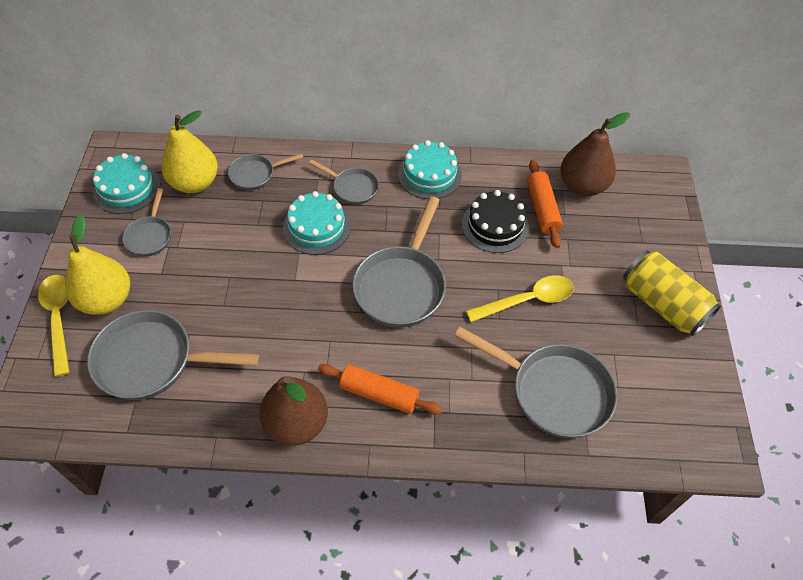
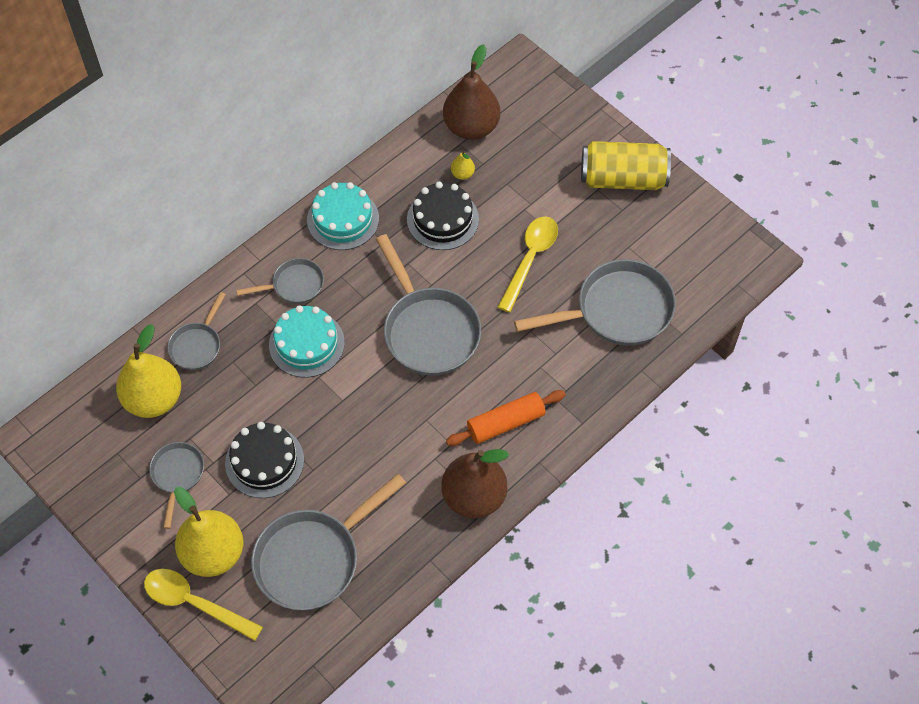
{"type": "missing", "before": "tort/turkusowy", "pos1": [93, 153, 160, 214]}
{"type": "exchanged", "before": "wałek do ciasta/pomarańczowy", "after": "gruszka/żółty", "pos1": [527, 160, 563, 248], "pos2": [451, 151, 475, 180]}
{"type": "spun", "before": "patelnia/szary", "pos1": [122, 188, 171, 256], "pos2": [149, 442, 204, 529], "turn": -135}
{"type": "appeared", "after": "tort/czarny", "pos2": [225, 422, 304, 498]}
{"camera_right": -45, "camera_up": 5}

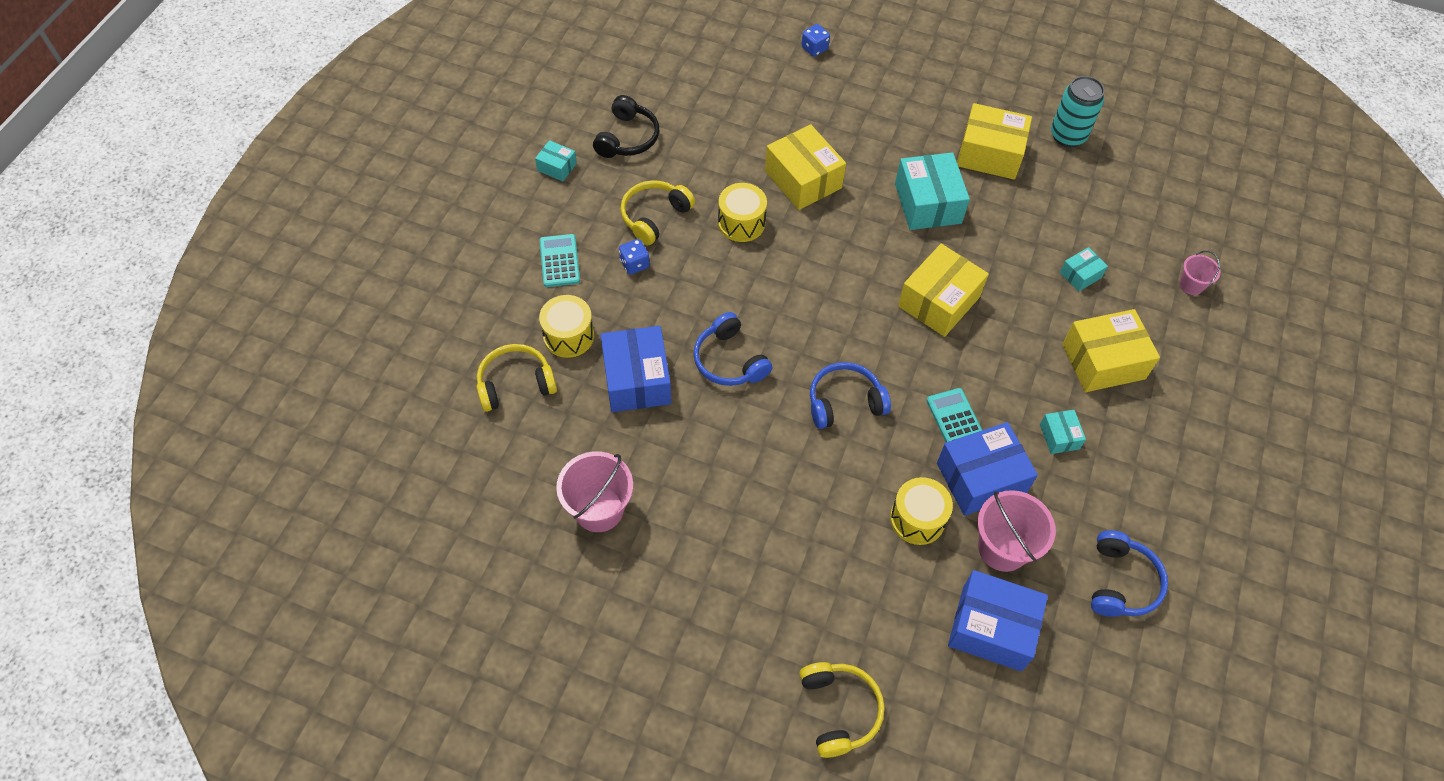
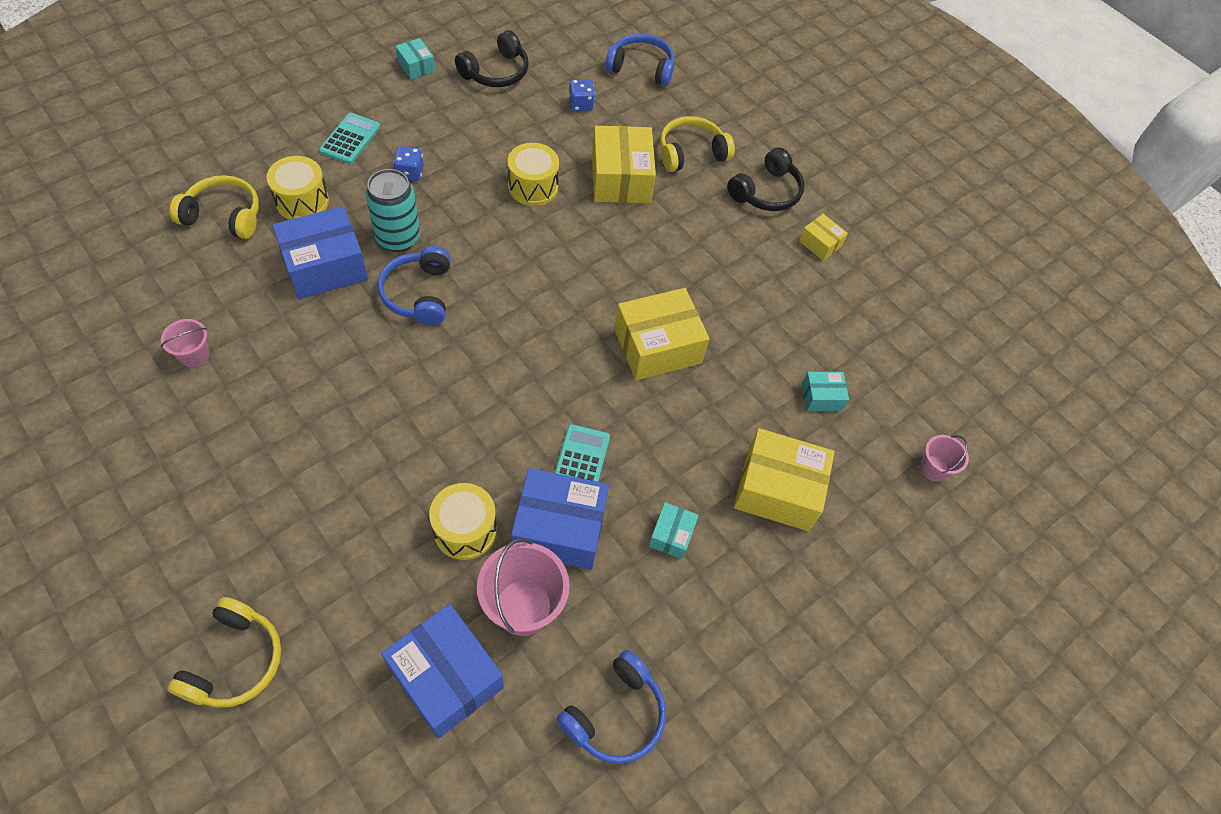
{"type": "relocated", "before": "kostka do gry/niebieski", "pos1": [801, 24, 830, 57], "pos2": [569, 79, 595, 111]}
{"type": "relocated", "before": "puszka/turkusowy", "pos1": [1051, 76, 1105, 147], "pos2": [366, 169, 420, 252]}
{"type": "size", "before": "pudełko/żółty", "pos1": [957, 103, 1032, 179], "pos2": [799, 214, 848, 261], "scale": 0.5}
{"type": "missing", "before": "pudełko/turkusowy", "pos1": [895, 152, 970, 230]}
{"type": "relocated", "before": "słuchawki/żółty", "pos1": [620, 180, 695, 245], "pos2": [660, 116, 735, 172]}
{"type": "spun", "before": "pudełko/niebieski", "pos1": [601, 326, 671, 412], "pos2": [273, 206, 368, 299], "turn": 45}
{"type": "relocated", "before": "słuchawki/niebieski", "pos1": [810, 362, 891, 429], "pos2": [606, 34, 675, 86]}
{"type": "size", "before": "wiadro/różowy", "pos1": [556, 451, 633, 532], "pos2": [161, 319, 210, 367], "scale": 0.55}
{"type": "appeared", "after": "słuchawki/czarny", "pos2": [727, 148, 804, 211]}
{"camera_right": 25, "camera_up": 0}

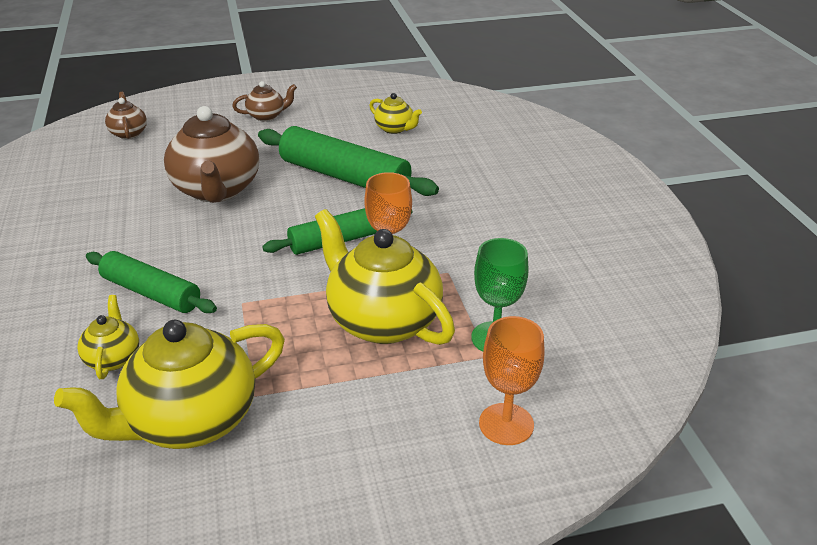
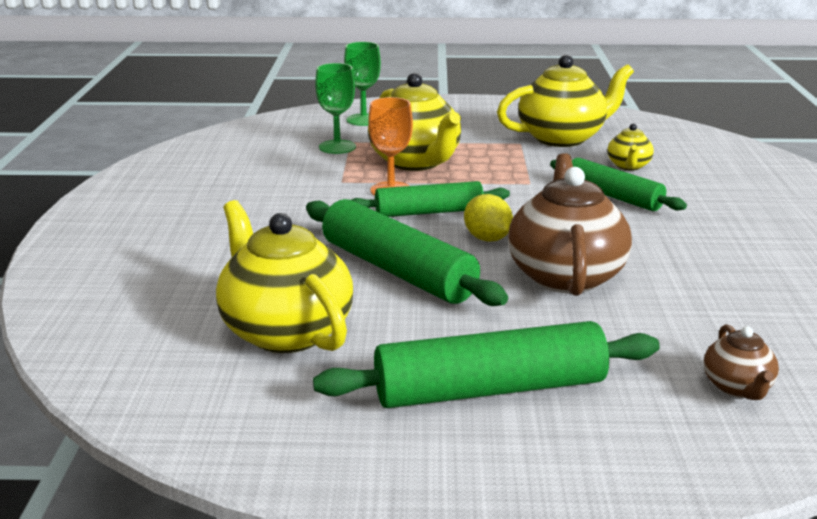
{"type": "exchanged", "before": "imbryk/brązowy", "after": "wałek do ciasta/zielony", "pos1": [232, 81, 297, 121], "pos2": [313, 321, 660, 408]}
{"type": "size", "before": "imbryk/żółty", "pos1": [369, 93, 422, 134], "pos2": [216, 200, 353, 353], "scale": 2.07}
{"type": "colour", "before": "kielich/pomarańczowy", "after": "kielich/zielony", "pos1": [479, 316, 544, 445], "pos2": [344, 42, 381, 126]}
{"type": "appeared", "after": "cytryna/żółty", "pos2": [464, 194, 513, 242]}
{"camera_right": -165, "camera_up": -10}

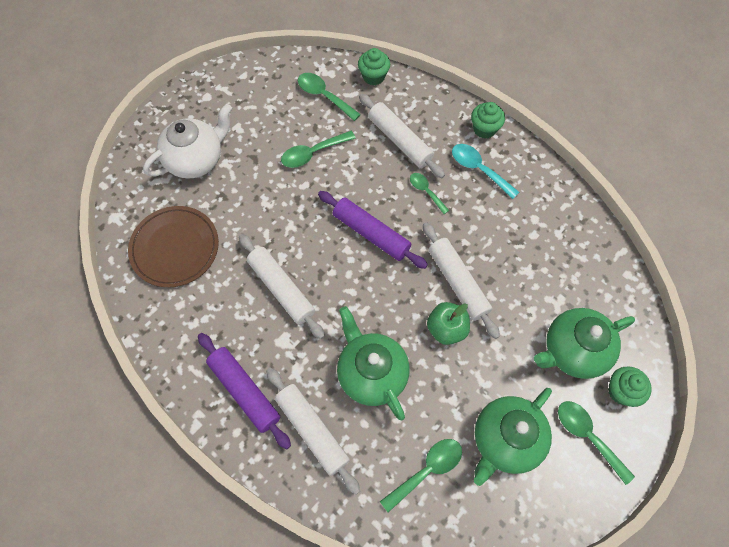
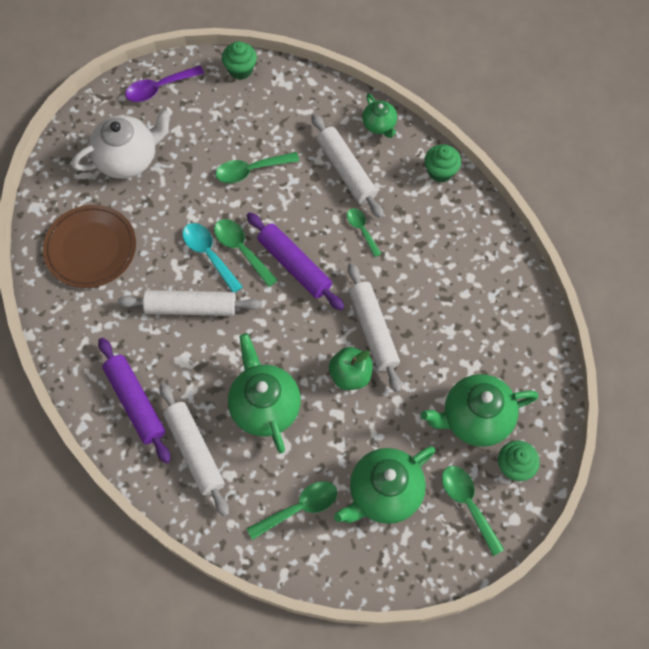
{"type": "relocated", "before": "muffinka/zielony", "pos1": [358, 48, 390, 85], "pos2": [222, 41, 257, 80]}
{"type": "relocated", "before": "łyżka/zielony", "pos1": [298, 73, 361, 121], "pos2": [214, 219, 278, 287]}
{"type": "relocated", "before": "łyżka/turkusowy", "pos1": [452, 144, 519, 199], "pos2": [183, 223, 243, 293]}
{"type": "spun", "before": "wałek do ciasta/biały", "pos1": [239, 234, 325, 339], "pos2": [117, 290, 262, 316], "turn": -60}
{"type": "appeared", "after": "łyżka/fioletowy", "pos2": [125, 66, 204, 102]}
{"type": "appeared", "after": "imbryk/zielony", "pos2": [362, 93, 397, 138]}
{"camera_right": 10, "camera_up": 0}

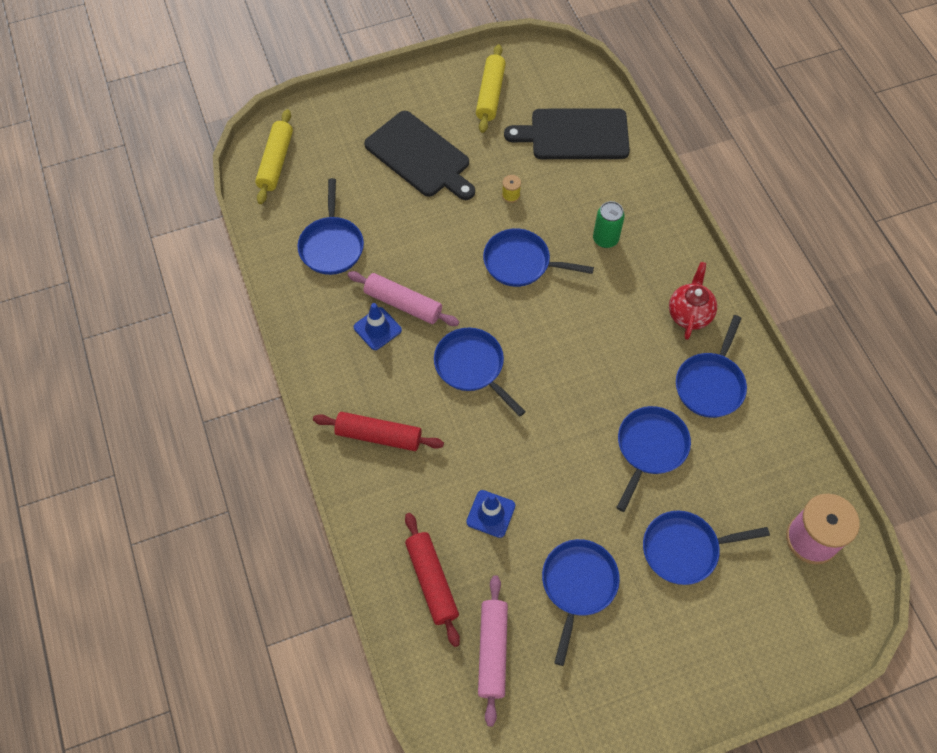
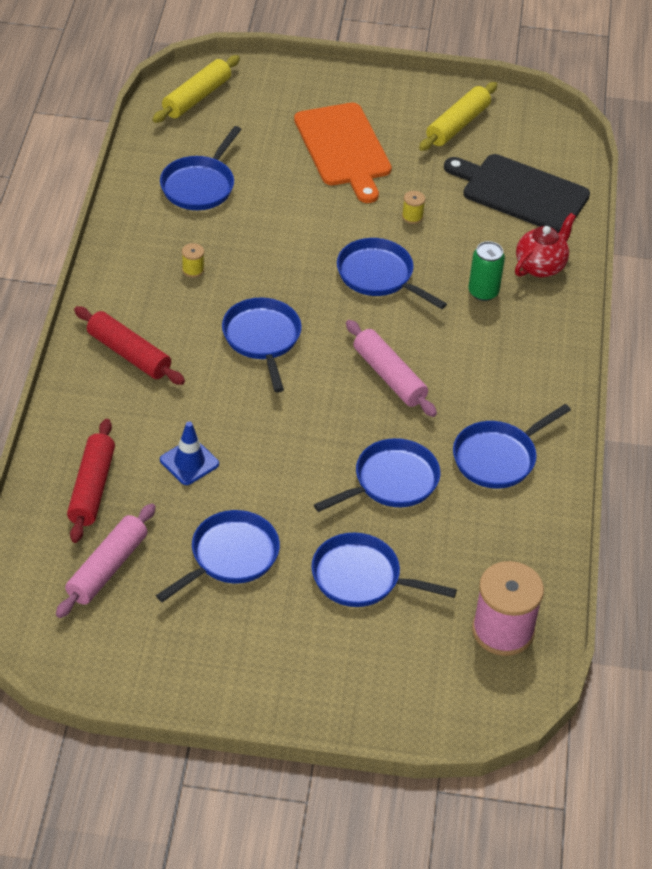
{"type": "colour", "before": "deska do krojenia/czarny", "after": "deska do krojenia/pomarańczowy", "pos1": [364, 111, 475, 200], "pos2": [294, 103, 392, 203]}
{"type": "relocated", "before": "imbryk/czerwony", "pos1": [669, 262, 717, 340], "pos2": [515, 213, 576, 277]}
{"type": "relocated", "before": "wałek do ciasta/różowy", "pos1": [348, 271, 459, 326], "pos2": [346, 320, 437, 417]}
{"type": "exchanged", "before": "pachołek/niebieski", "after": "szpulka/żółty", "pos1": [354, 303, 402, 350], "pos2": [182, 243, 204, 277]}
{"camera_right": 25, "camera_up": -15}

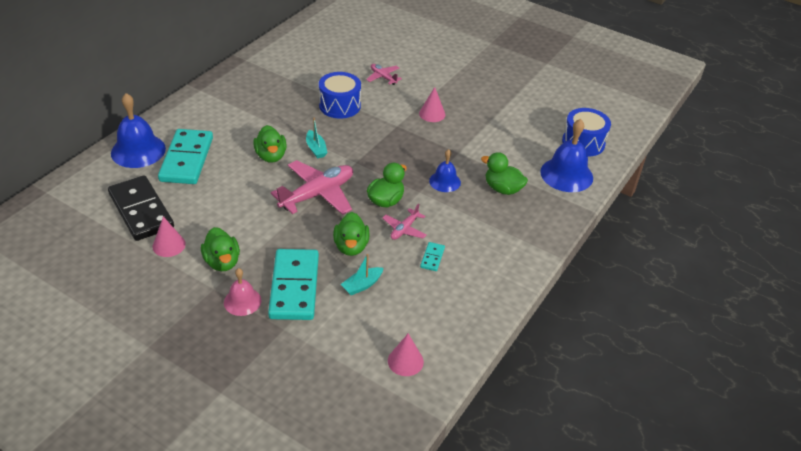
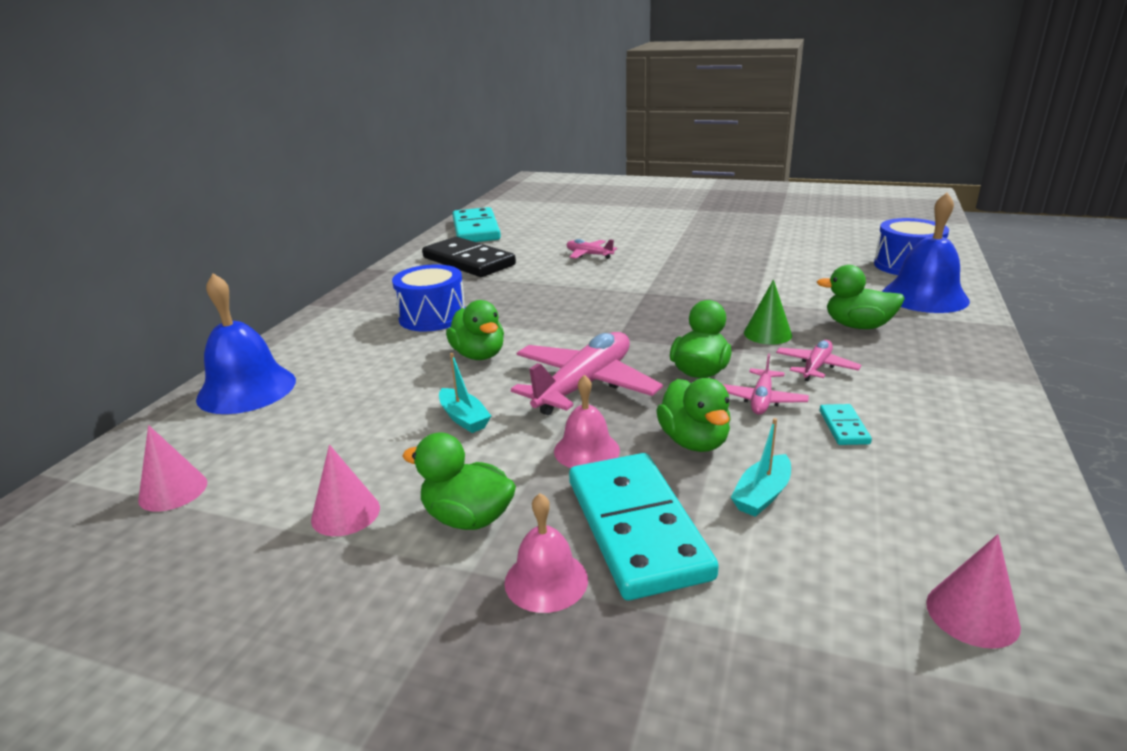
{"type": "relocated", "before": "bęben/niebieski", "pos1": [319, 72, 361, 119], "pos2": [392, 264, 465, 331]}
{"type": "relocated", "before": "stożek/różowy", "pos1": [419, 87, 445, 122], "pos2": [138, 425, 207, 512]}
{"type": "relocated", "before": "łódka/turkusowy", "pos1": [306, 118, 328, 159], "pos2": [439, 353, 491, 433]}
{"type": "relocated", "before": "kostka domina/turkusowy", "pos1": [158, 129, 213, 184], "pos2": [452, 207, 501, 242]}
{"type": "exchanged", "before": "dzwonek/niebieski", "after": "stożek/zielony", "pos1": [429, 149, 461, 192], "pos2": [744, 280, 792, 345]}
{"type": "relocated", "before": "kostka domina/czarny", "pos1": [108, 176, 174, 241], "pos2": [422, 237, 516, 277]}
{"type": "spun", "before": "kaczka/zielony", "pos1": [201, 227, 240, 271], "pos2": [402, 432, 516, 530], "turn": 150}
{"type": "appeared", "after": "samolot/różowy", "pos2": [776, 340, 861, 381]}
{"type": "appeared", "after": "dzwonek/różowy", "pos2": [554, 375, 620, 468]}
{"camera_right": -10, "camera_up": -15}

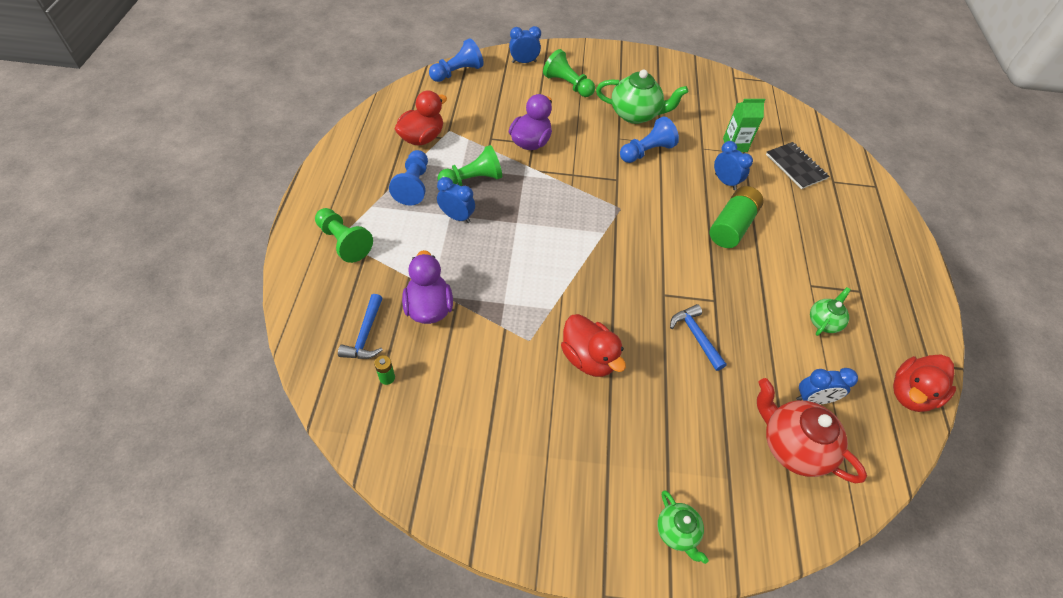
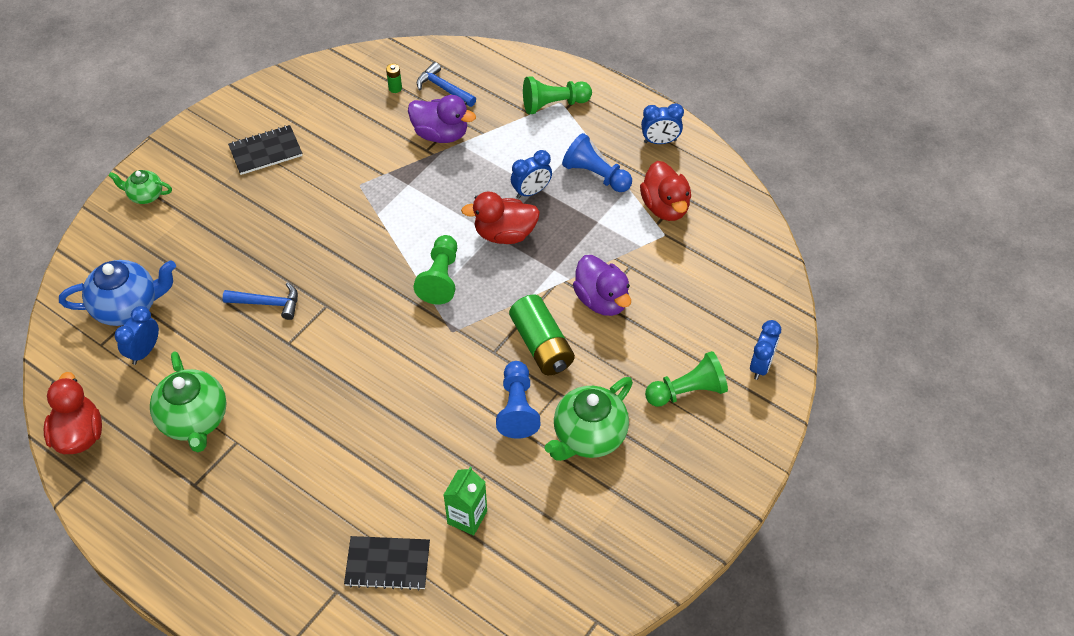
{"type": "missing", "before": "pionek/niebieski", "pos1": [429, 38, 484, 82]}
{"type": "relocated", "before": "budzik/niebieski", "pos1": [714, 141, 753, 190], "pos2": [641, 103, 684, 144]}
{"type": "relocated", "before": "pionek/zielony", "pos1": [437, 145, 502, 186], "pos2": [413, 235, 457, 305]}
{"type": "relocated", "before": "bateria/zielony", "pos1": [710, 186, 764, 248], "pos2": [509, 295, 575, 375]}
{"type": "size", "before": "imbryk/zielony", "pos1": [810, 287, 851, 336], "pos2": [150, 352, 227, 452], "scale": 1.79}
{"type": "relocated", "before": "kaczka/czerwony", "pos1": [561, 314, 626, 377], "pos2": [461, 192, 540, 244]}
{"type": "colour", "before": "imbryk/czerwony", "after": "imbryk/niebieski", "pos1": [757, 378, 867, 483], "pos2": [59, 260, 176, 326]}
{"type": "appeared", "after": "zeszyt/czarny", "pos2": [228, 125, 302, 175]}
{"camera_right": 125, "camera_up": 0}

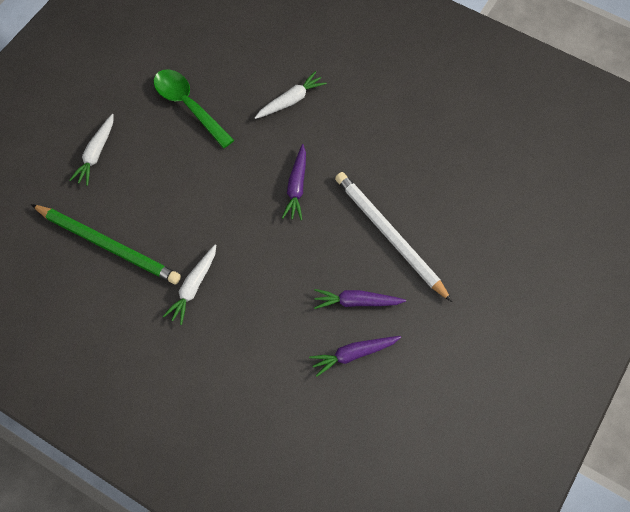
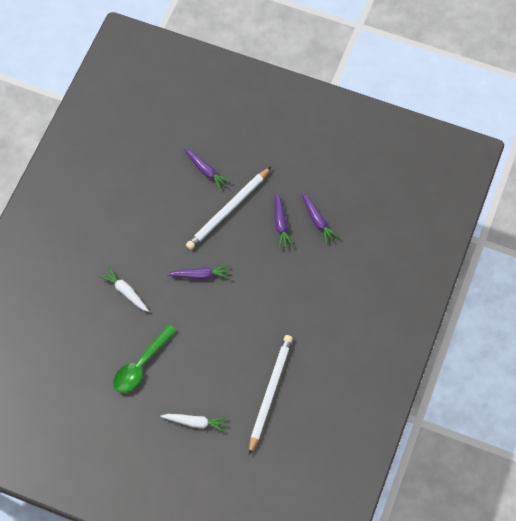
{"type": "colour", "before": "ołówek/zielony", "after": "ołówek/biały", "pos1": [31, 204, 181, 284], "pos2": [249, 335, 293, 455]}
{"type": "missing", "before": "marchewka/biały", "pos1": [163, 244, 216, 325]}
{"type": "appeared", "after": "marchewka/fioletowy", "pos2": [183, 148, 231, 190]}
{"camera_right": -100, "camera_up": 0}

